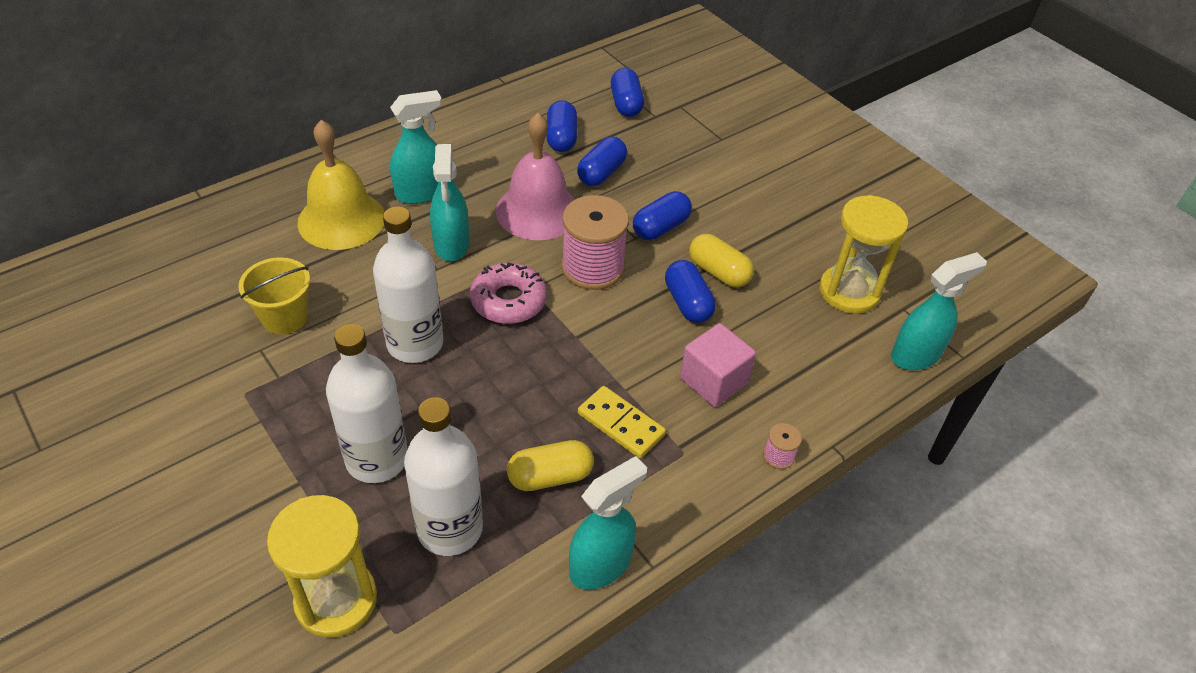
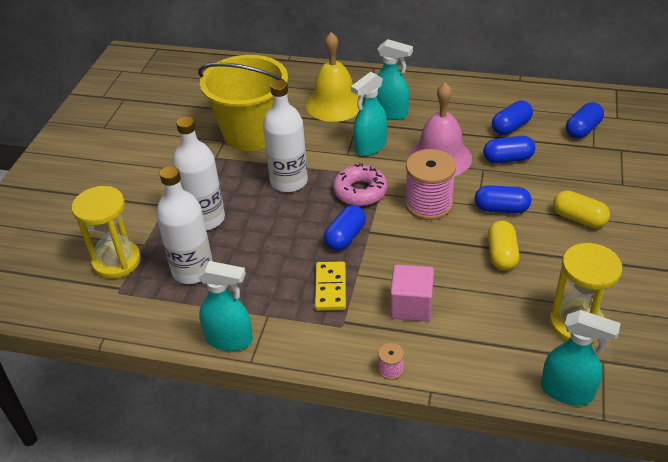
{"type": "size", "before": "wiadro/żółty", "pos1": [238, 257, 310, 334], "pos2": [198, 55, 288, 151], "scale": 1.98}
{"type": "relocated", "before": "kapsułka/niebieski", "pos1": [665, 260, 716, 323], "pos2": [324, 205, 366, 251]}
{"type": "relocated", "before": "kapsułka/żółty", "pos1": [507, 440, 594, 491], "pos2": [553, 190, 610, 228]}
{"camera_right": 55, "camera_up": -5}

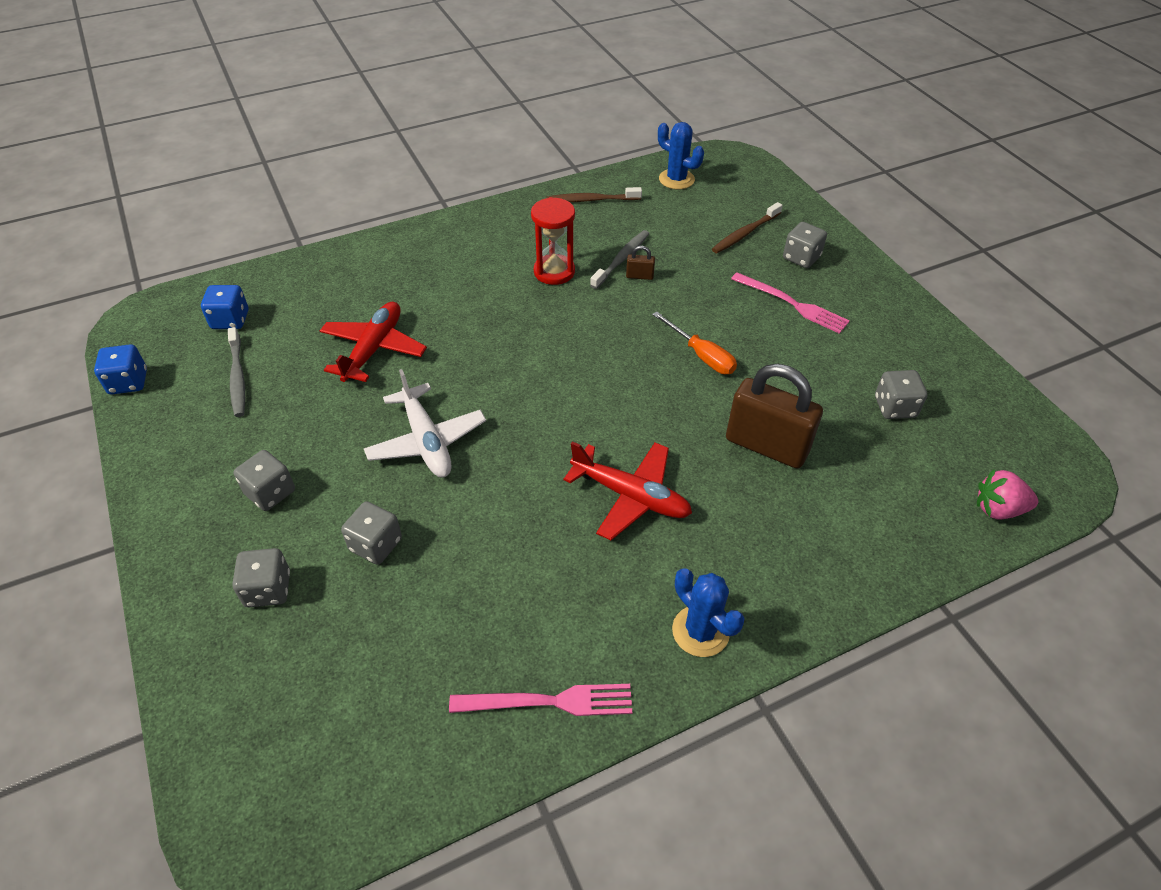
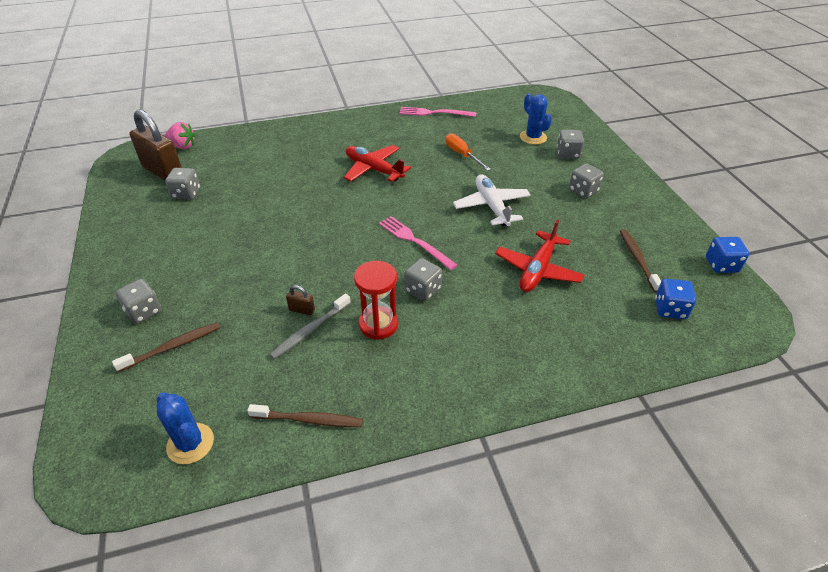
{"type": "relocated", "before": "widelec/różowy", "pos1": [731, 272, 850, 334], "pos2": [379, 216, 457, 270]}
{"type": "relocated", "before": "śrubokręt/pomarańczowy", "pos1": [652, 311, 737, 374], "pos2": [445, 133, 491, 171]}
{"type": "colour", "before": "szczoteczka do zębów/szary", "after": "szczoteczka do zębów/brązowy", "pos1": [228, 327, 245, 417], "pos2": [620, 229, 661, 292]}
{"type": "relocated", "before": "kłódka/brązowy", "pos1": [726, 364, 823, 468], "pos2": [129, 110, 182, 181]}
{"type": "relocated", "before": "kostka do gry/szary", "pos1": [341, 501, 402, 565], "pos2": [405, 258, 442, 301]}
{"type": "relocated", "before": "kaktus/niebieski", "pos1": [672, 568, 745, 657], "pos2": [520, 93, 552, 145]}
{"camera_right": -170, "camera_up": -5}

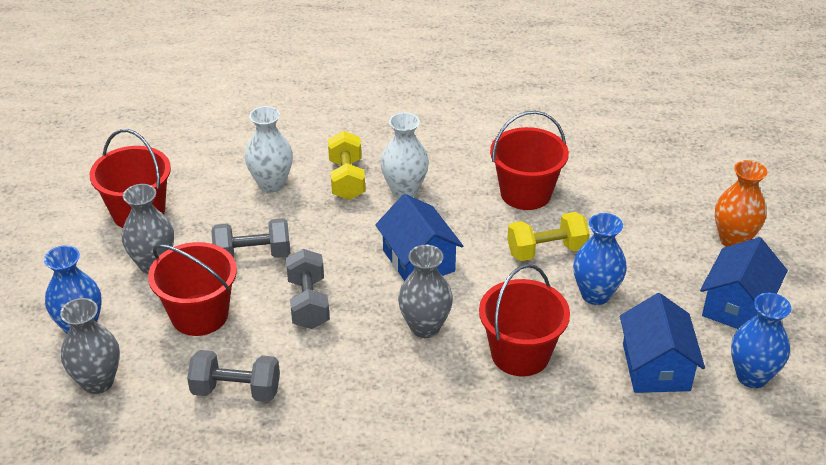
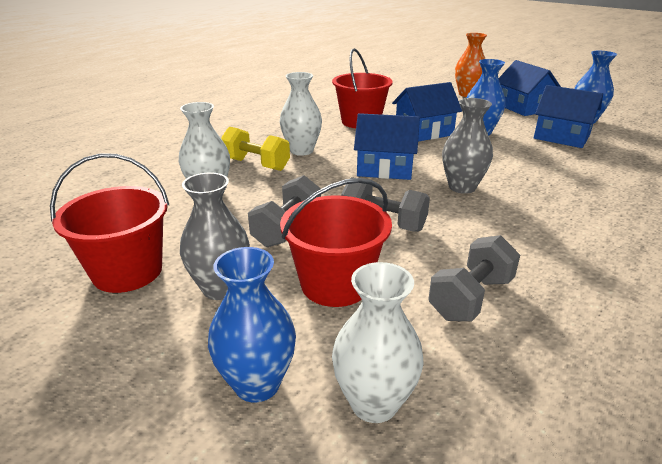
{"type": "exchanged", "before": "hantel/żółty", "after": "domek/niebieski", "pos1": [507, 212, 590, 261], "pos2": [392, 82, 462, 141]}
{"type": "missing", "before": "wiadro/czerwony", "pos1": [479, 264, 570, 376]}
{"type": "colour", "before": "wazon/szary", "after": "wazon/biały", "pos1": [60, 298, 120, 394], "pos2": [332, 262, 424, 423]}
{"camera_right": -55, "camera_up": -10}

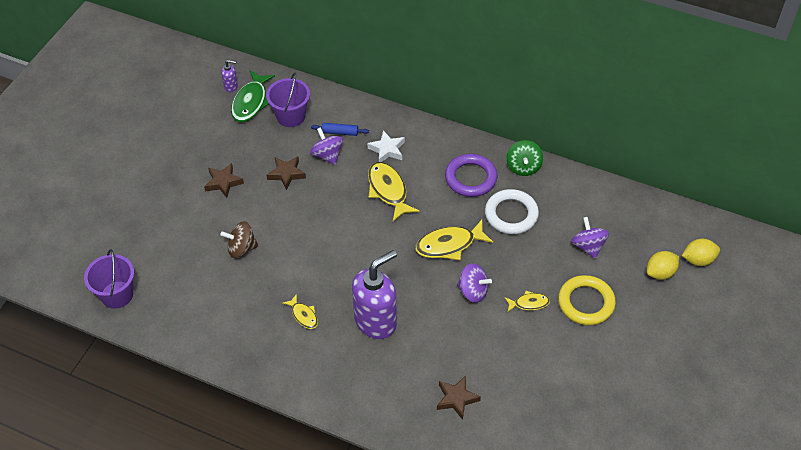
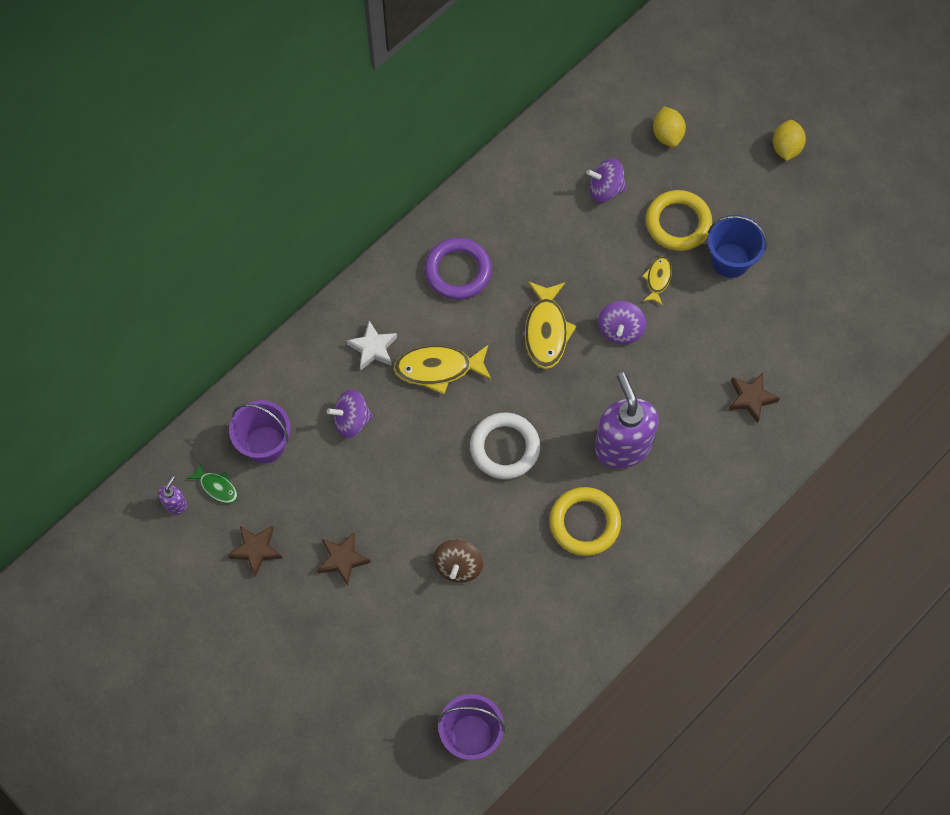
{"type": "size", "before": "ryba/zielony", "pos1": [231, 70, 275, 122], "pos2": [186, 462, 238, 504], "scale": 0.56}
{"type": "missing", "before": "wałek do ciasta/niebieski", "pos1": [311, 123, 369, 136]}
{"type": "missing", "before": "bączek/zielony", "pos1": [507, 140, 543, 176]}
{"type": "relocated", "before": "gwiazda/brązowy", "pos1": [267, 156, 306, 190], "pos2": [228, 525, 282, 577]}
{"type": "relocated", "before": "pierścień/biały", "pos1": [485, 189, 539, 234], "pos2": [470, 412, 540, 479]}
{"type": "relocated", "before": "cytryna/żółty", "pos1": [682, 239, 720, 266], "pos2": [773, 120, 806, 161]}
{"type": "spun", "before": "bączek/fioletowy", "pos1": [457, 263, 492, 303], "pos2": [598, 301, 646, 345], "turn": 150}
{"type": "exchanged", "before": "ryba/żółty", "after": "pierścień/żółty", "pos1": [283, 294, 318, 329], "pos2": [549, 487, 621, 556]}
{"type": "appeared", "after": "wiadro/niebieski", "pos2": [708, 215, 767, 278]}
{"camera_right": -70, "camera_up": 15}

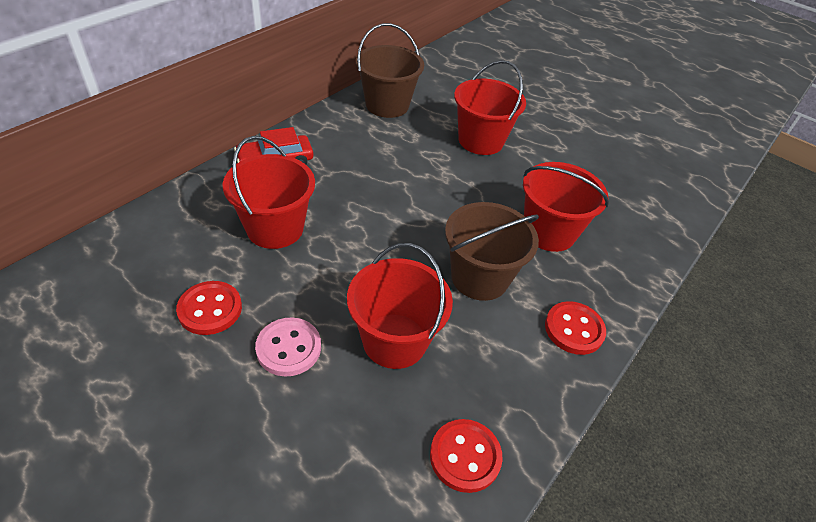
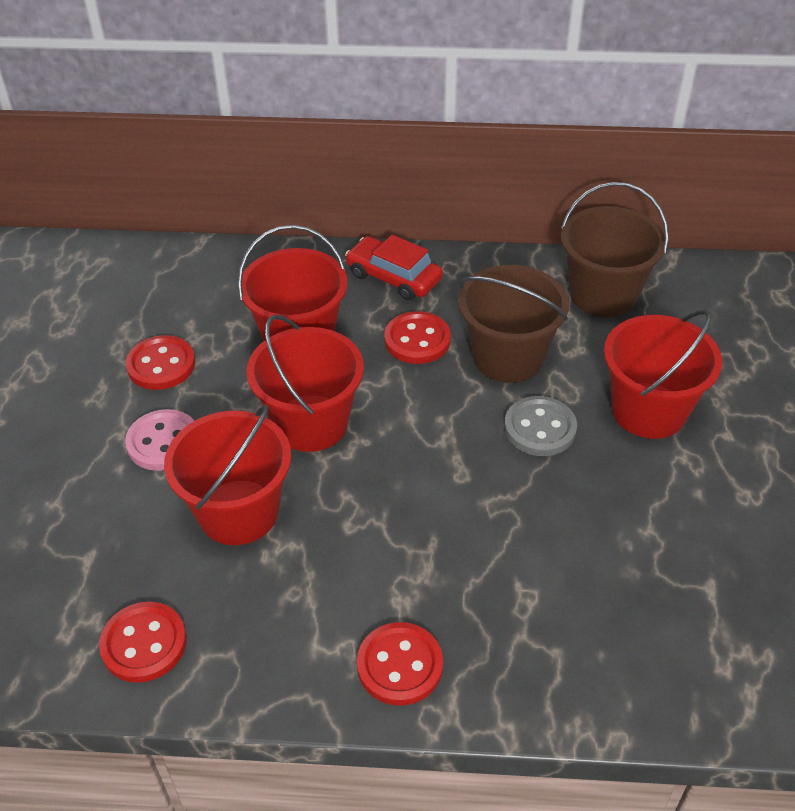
{"type": "relocated", "before": "wiadro/czerwony", "pos1": [523, 162, 609, 252], "pos2": [247, 314, 364, 452]}
{"type": "relocated", "before": "wiadro/brązowy", "pos1": [445, 202, 539, 301], "pos2": [458, 265, 569, 383]}
{"type": "appeared", "after": "guzik/czerwony", "pos2": [384, 311, 451, 364]}
{"type": "appeared", "after": "guzik/szary", "pos2": [504, 396, 577, 456]}
{"camera_right": 60, "camera_up": 0}

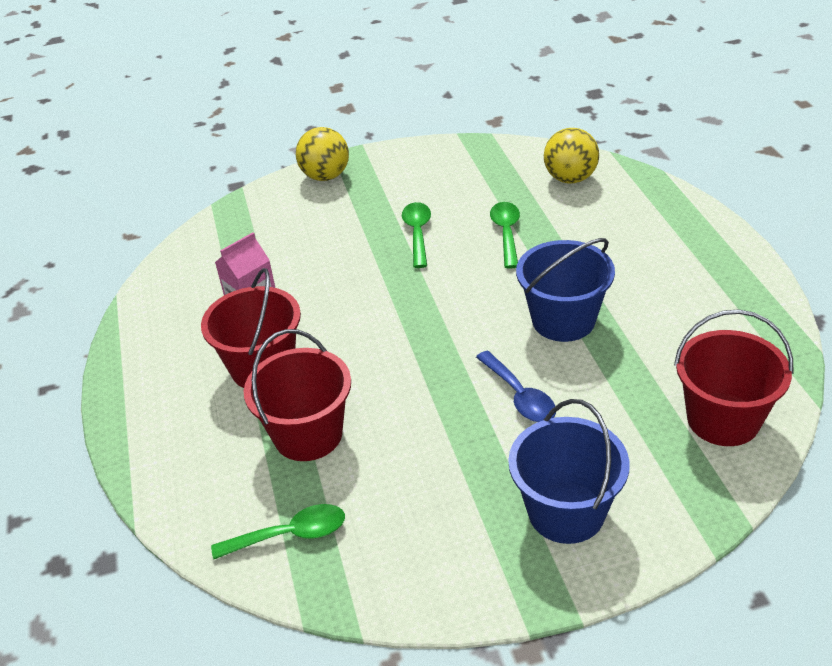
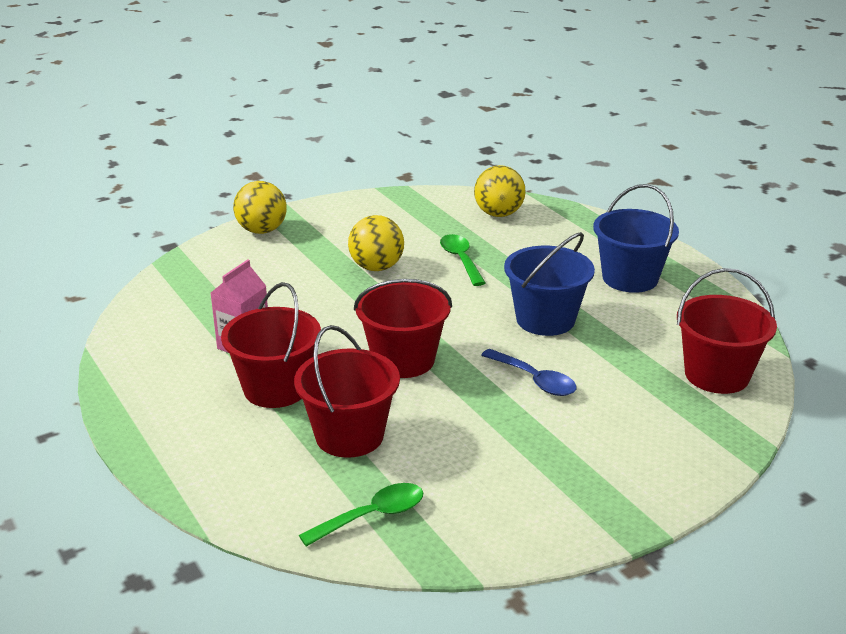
{"type": "exchanged", "before": "łyżka/zielony", "after": "piłka/żółty", "pos1": [402, 202, 431, 268], "pos2": [348, 215, 404, 271]}
{"type": "relocated", "before": "wiadro/niebieski", "pos1": [508, 399, 630, 544], "pos2": [593, 184, 679, 293]}
{"type": "appeared", "after": "wiadro/czerwony", "pos2": [354, 279, 452, 378]}
{"camera_right": -20, "camera_up": -10}

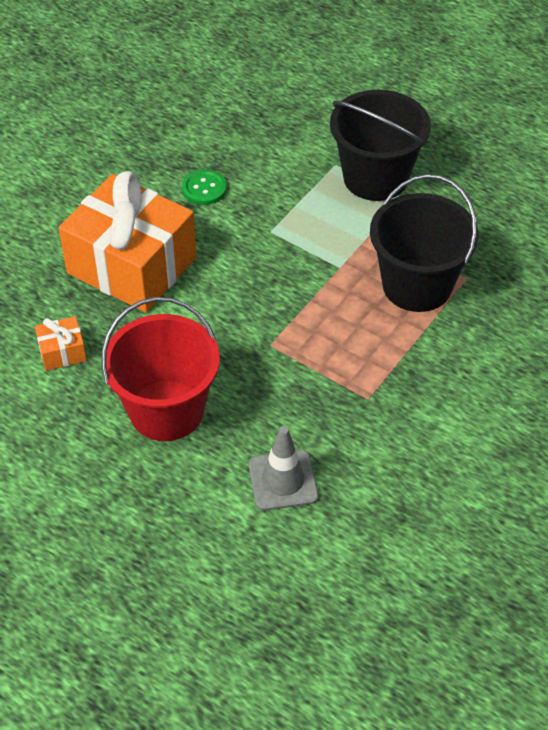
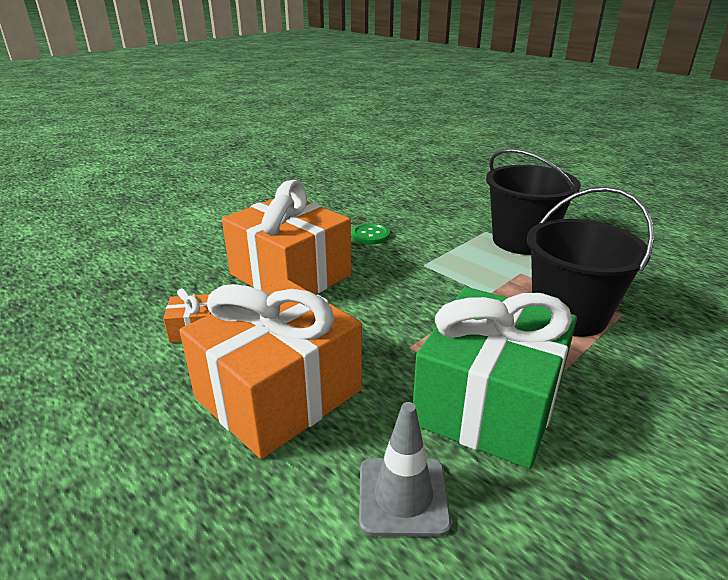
{"type": "exchanged", "before": "wiadro/czerwony", "after": "prezent/pomarańczowy", "pos1": [102, 297, 220, 441], "pos2": [180, 279, 362, 459]}
{"type": "appeared", "after": "prezent/zielony", "pos2": [413, 287, 577, 469]}
{"camera_right": 10, "camera_up": -20}

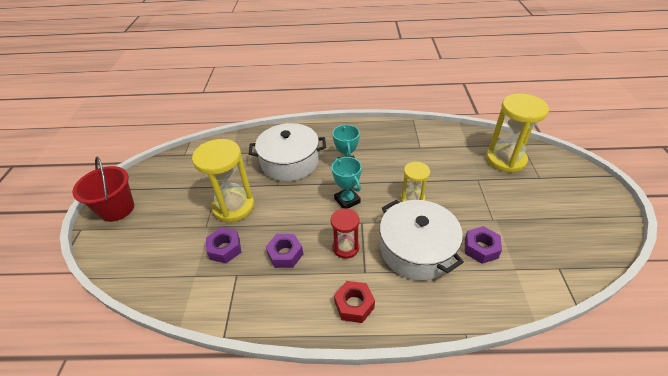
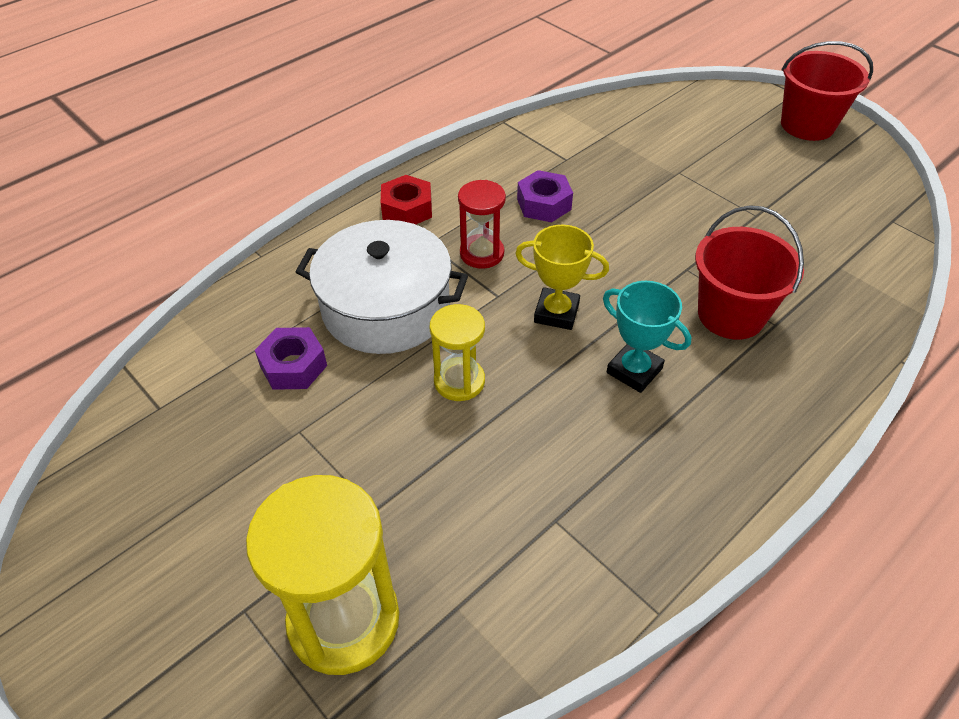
{"type": "exchanged", "before": "garnek/biały", "after": "wiadro/czerwony", "pos1": [249, 123, 326, 181], "pos2": [695, 205, 804, 340]}
{"type": "missing", "before": "klepsydra/żółty", "pos1": [192, 139, 255, 223]}
{"type": "colour", "before": "puchar/turkusowy", "after": "puchar/żółty", "pos1": [332, 157, 362, 208], "pos2": [515, 225, 609, 330]}
{"type": "missing", "before": "nakrętka/fioletowy", "pos1": [206, 228, 241, 263]}
{"camera_right": 135, "camera_up": 5}

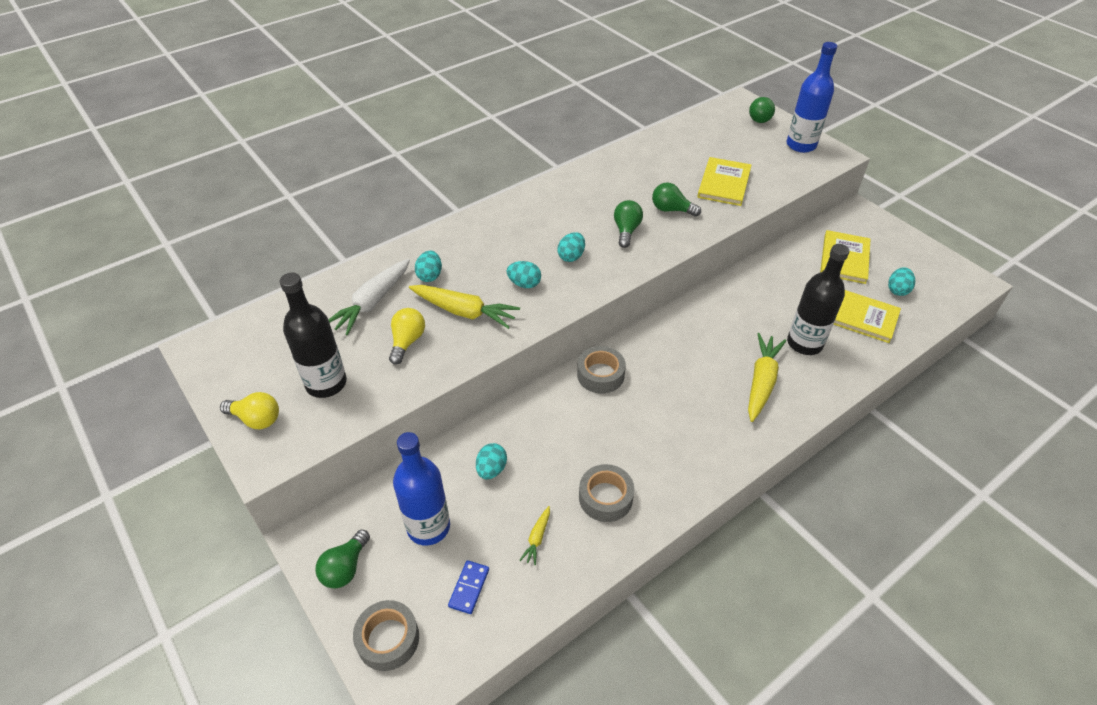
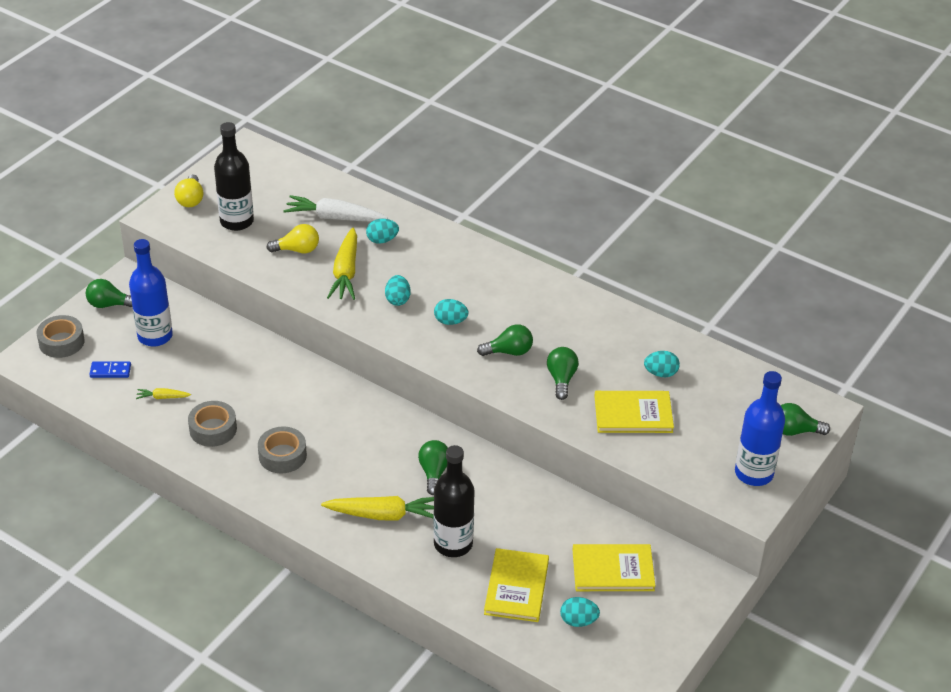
{"type": "relocated", "before": "taśma klejąca/szary", "pos1": [577, 346, 626, 394], "pos2": [258, 426, 307, 474]}
{"type": "relocated", "before": "jajko/turkusowy", "pos1": [476, 443, 507, 479], "pos2": [644, 351, 680, 377]}
{"type": "appeared", "after": "żarówka/zielony", "pos2": [418, 440, 448, 495]}
{"camera_right": 70, "camera_up": -5}

